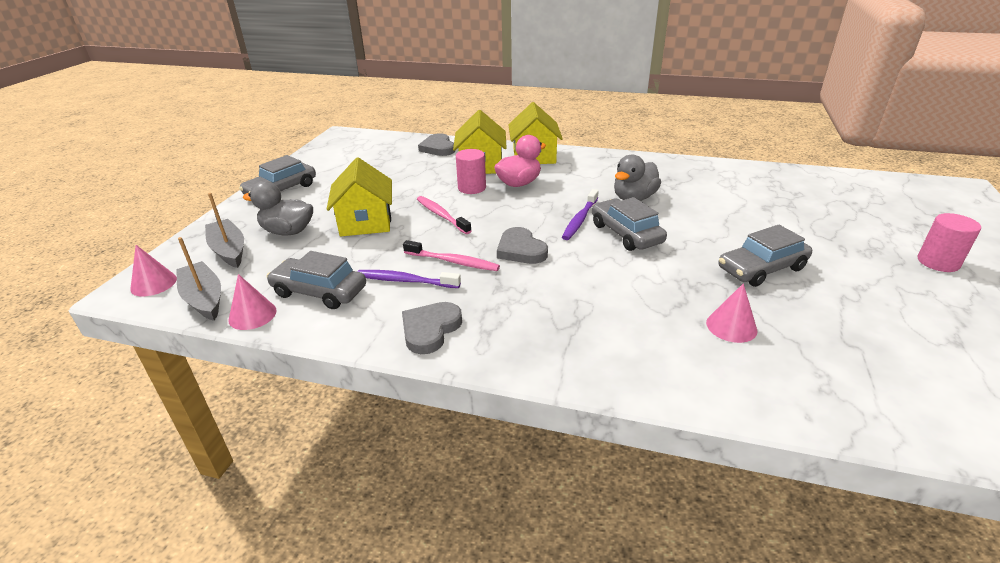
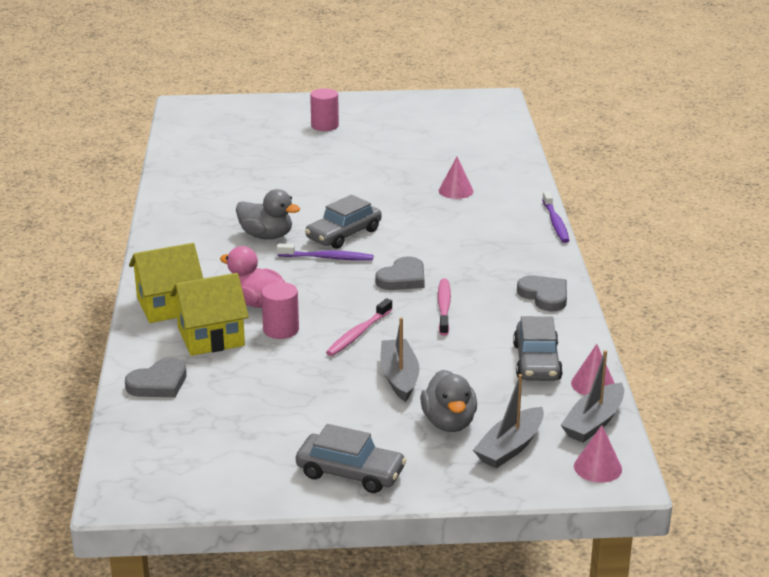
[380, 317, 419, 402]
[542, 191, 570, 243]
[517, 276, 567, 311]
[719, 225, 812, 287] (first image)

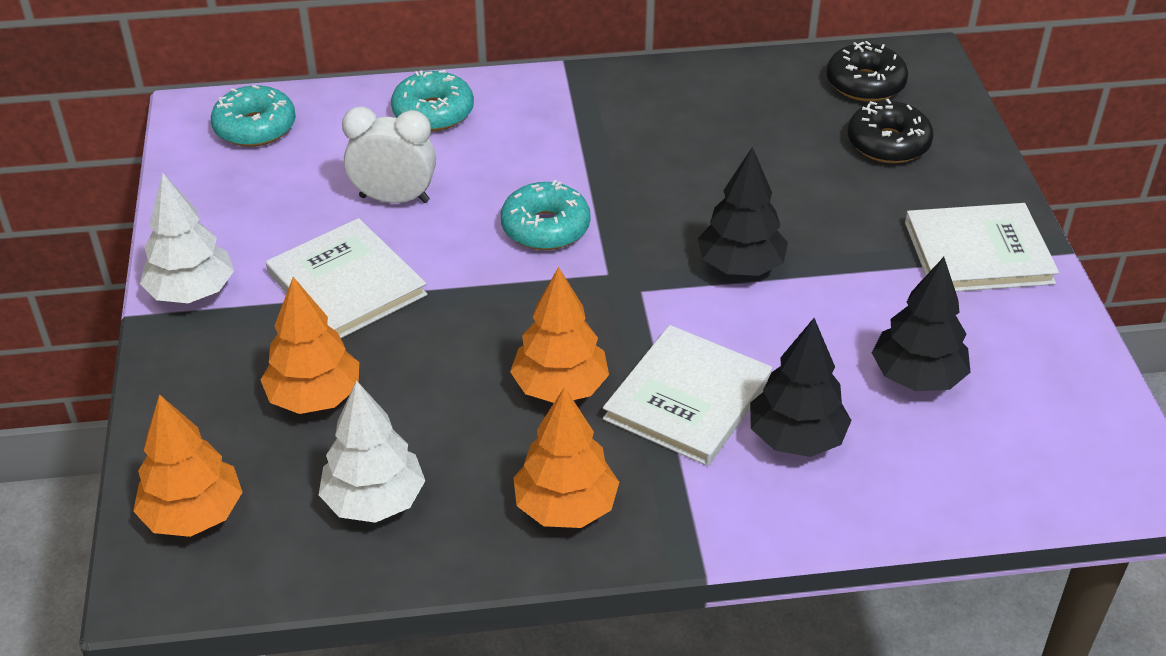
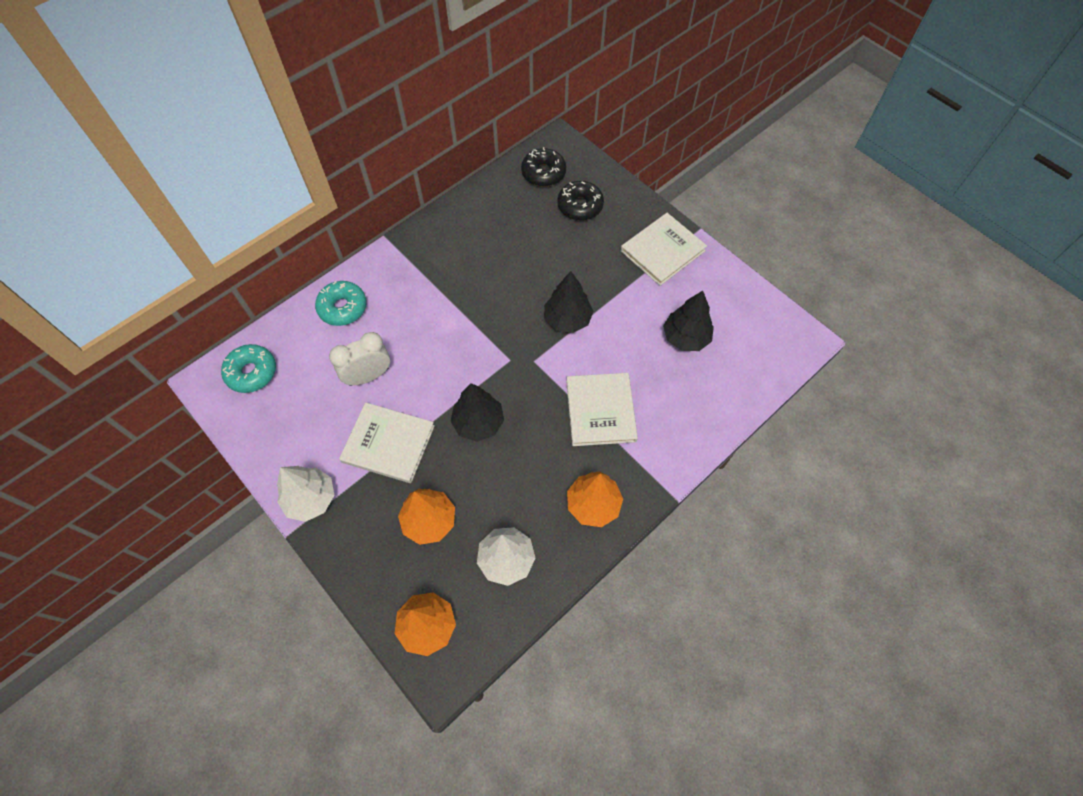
[501, 180, 591, 250] (first image)
[510, 267, 609, 403] (first image)
[450, 383, 504, 442]

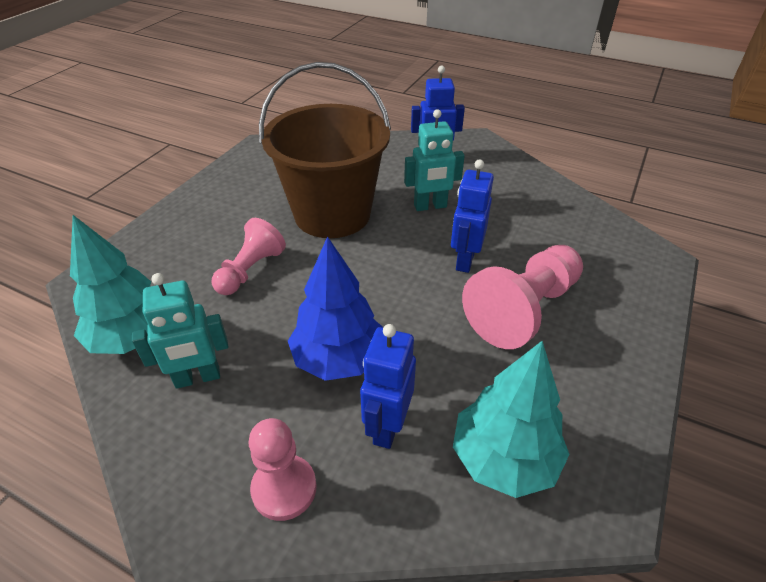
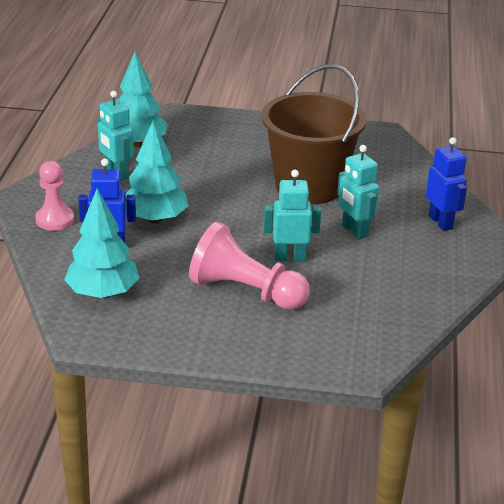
[212, 218, 286, 295] (first image)
[126, 120, 189, 223]
[263, 170, 321, 261]

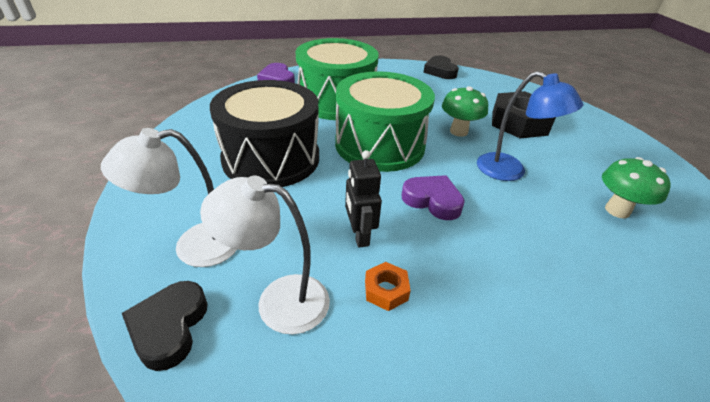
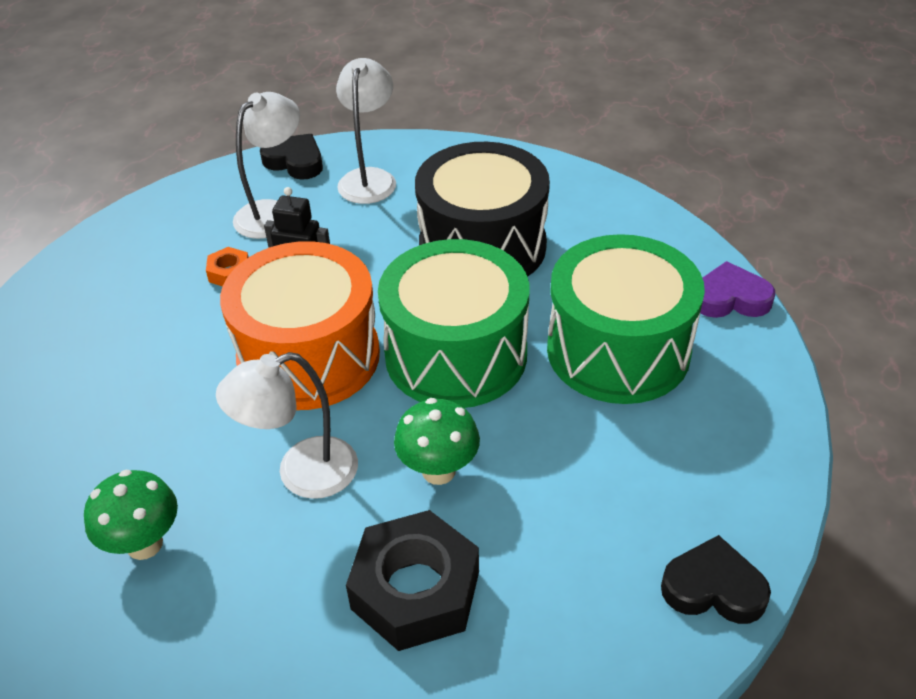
[220, 241, 380, 410]
[216, 352, 358, 499]

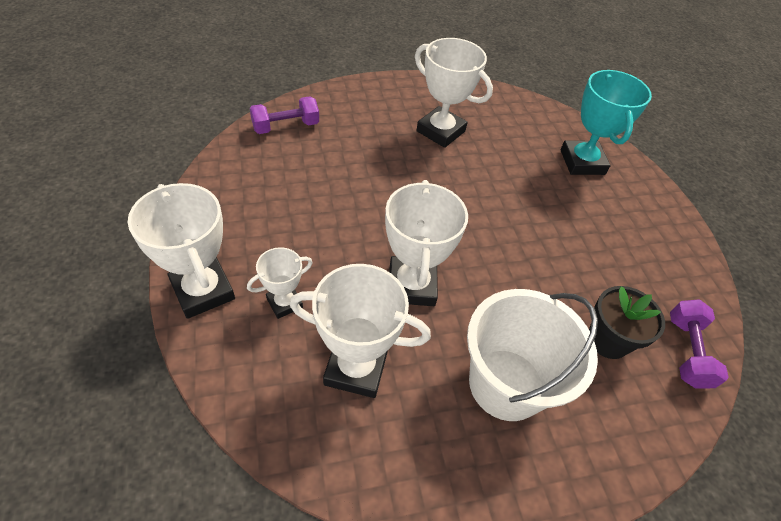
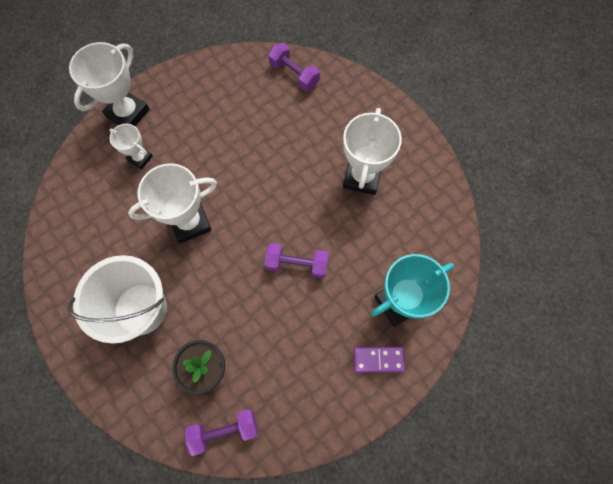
[290, 264, 431, 398] (first image)
[265, 243, 329, 278]
[354, 347, 405, 372]

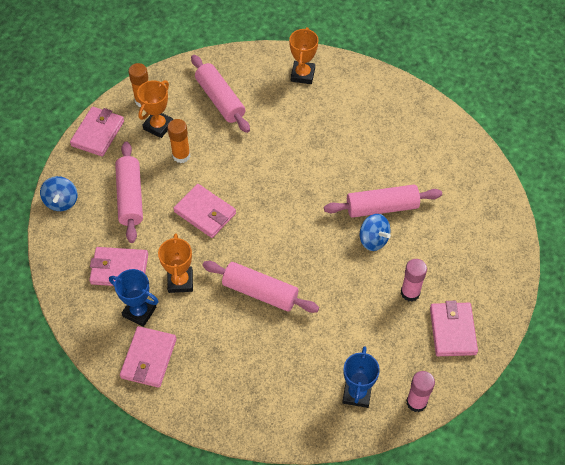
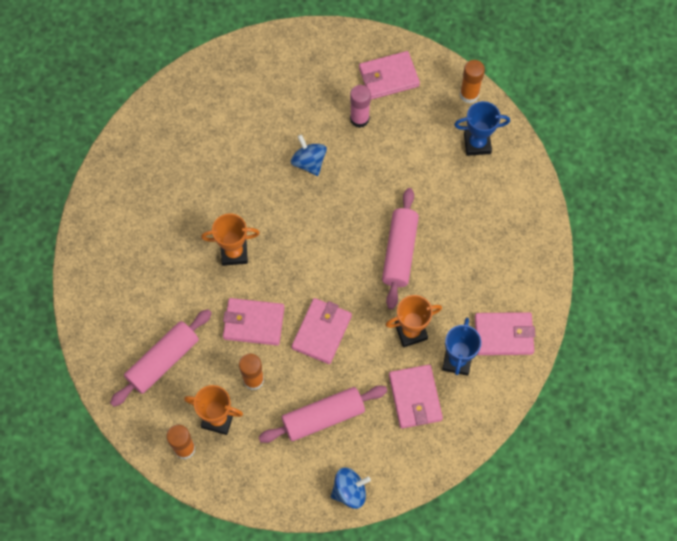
[223, 298, 285, 346]
[201, 214, 260, 266]
[324, 185, 442, 218] (first image)
[291, 134, 327, 176]
[460, 60, 485, 103]

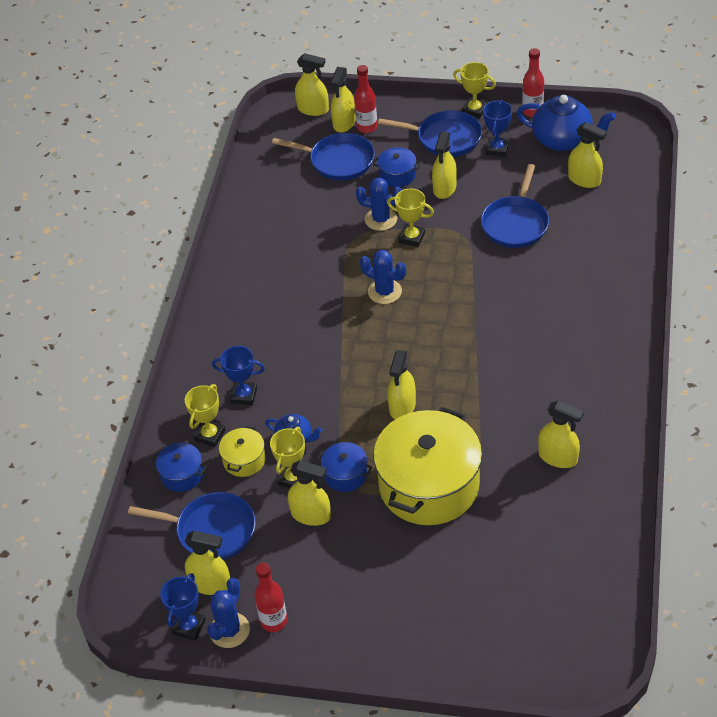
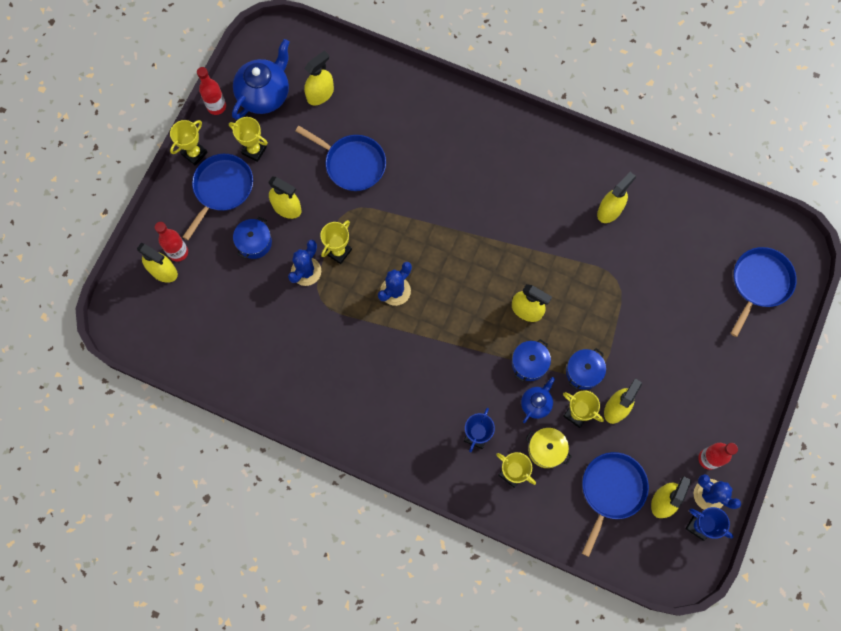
[512, 339, 551, 382]
[731, 247, 797, 337]
[295, 53, 329, 116] (first image)
[373, 407, 482, 525] (first image)
[229, 117, 268, 162]

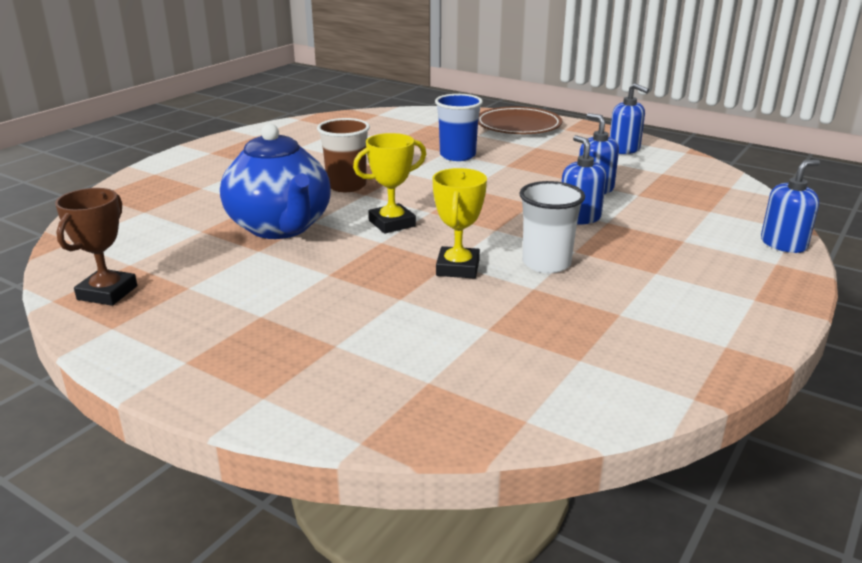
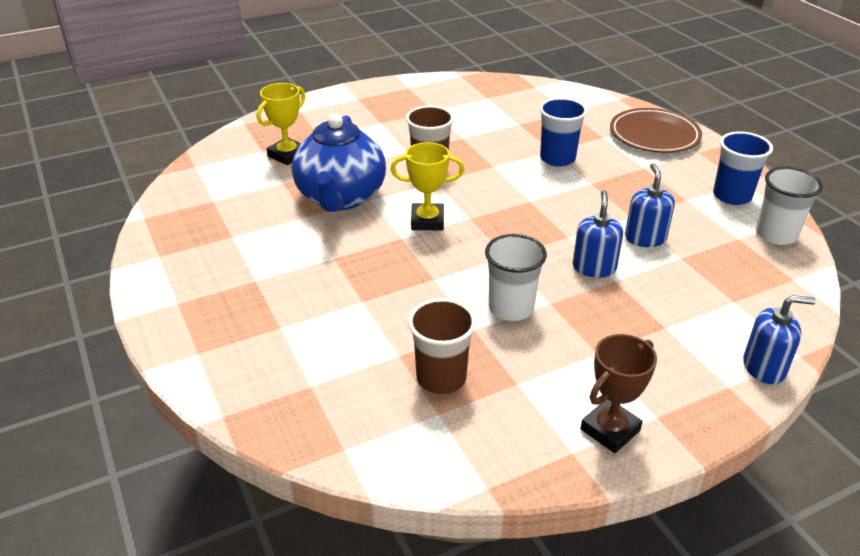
[581, 334, 657, 453]
[257, 83, 305, 165]
[713, 131, 773, 205]
[408, 298, 476, 394]
[756, 167, 823, 245]

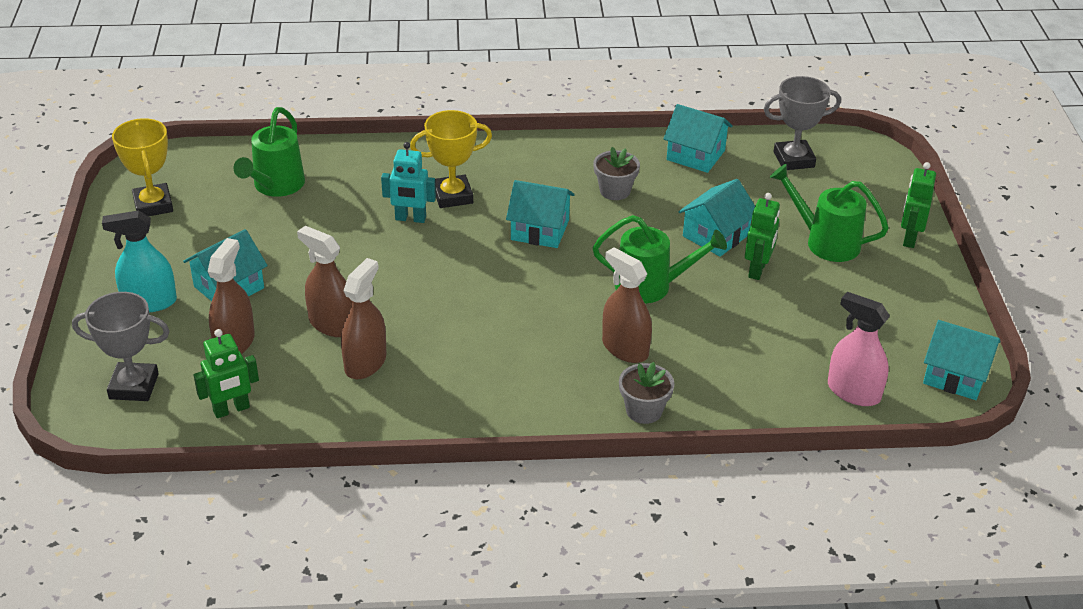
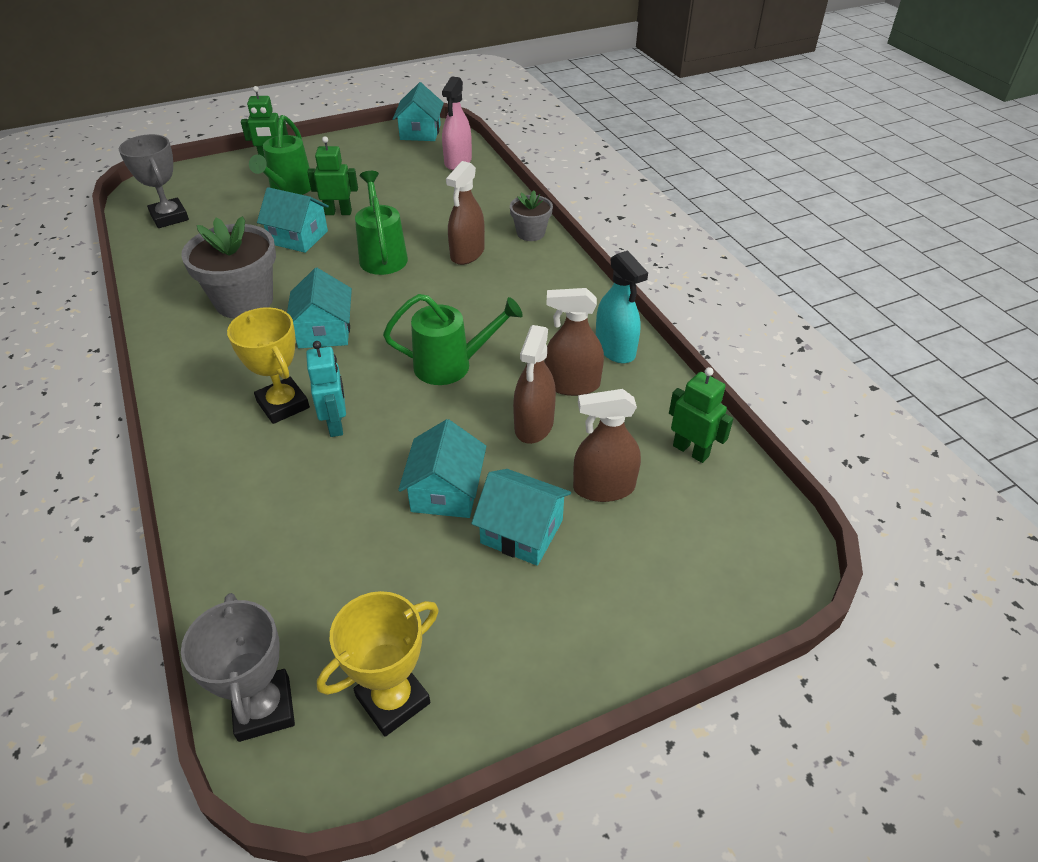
[181, 593, 295, 742]
[596, 250, 648, 363]
[383, 294, 523, 385]
[181, 216, 276, 319]
[398, 419, 486, 518]

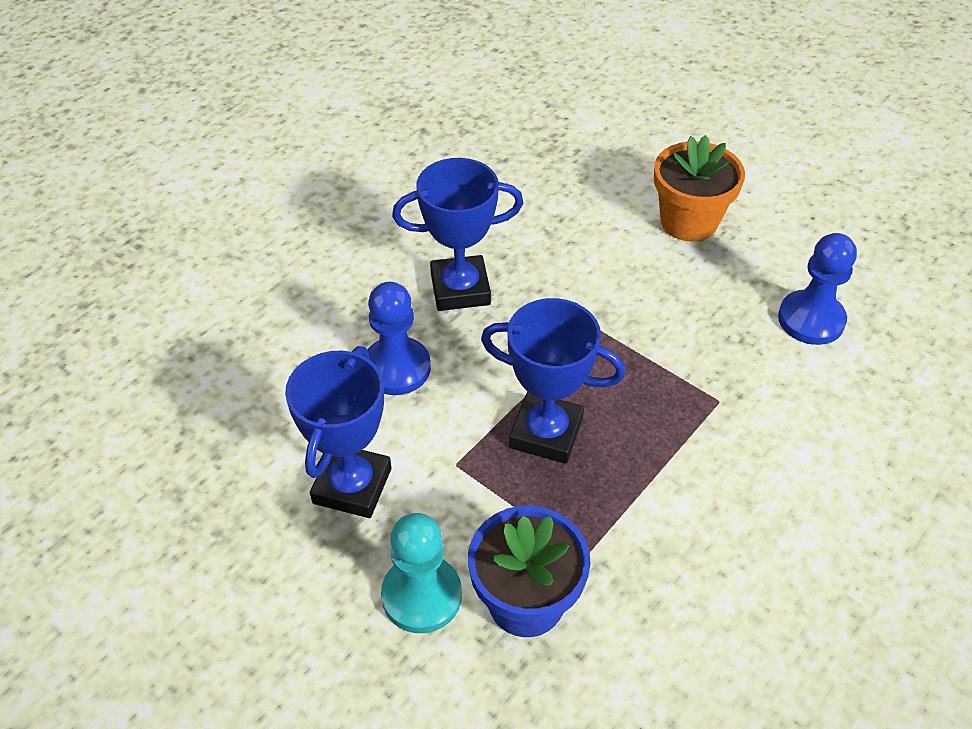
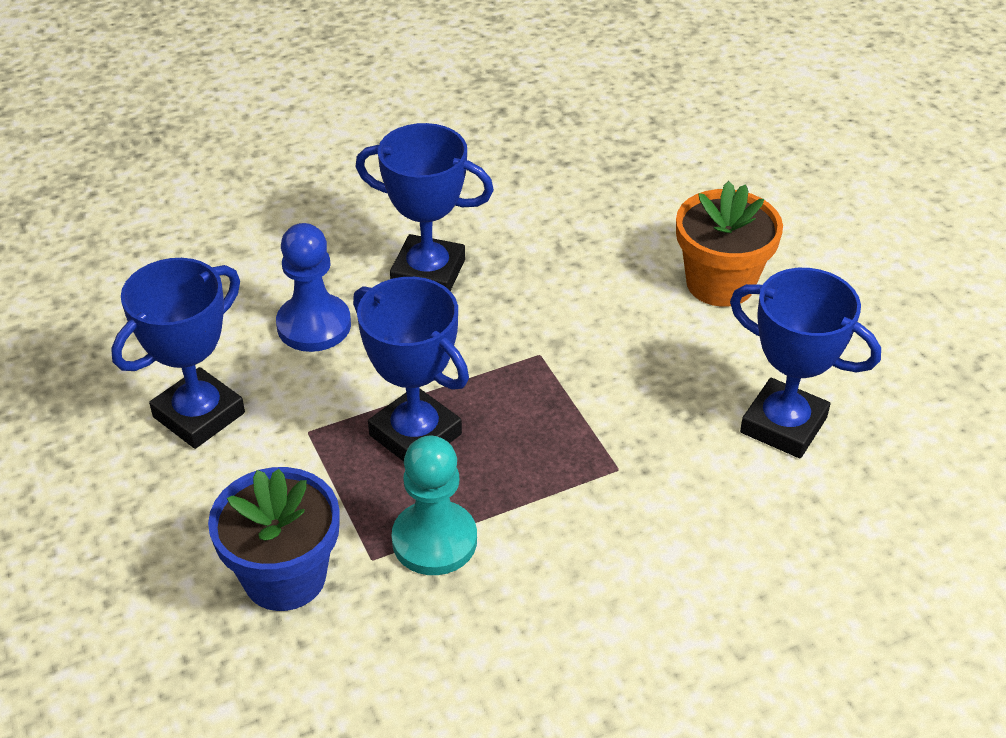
[391, 436, 477, 575]
[730, 268, 881, 458]

